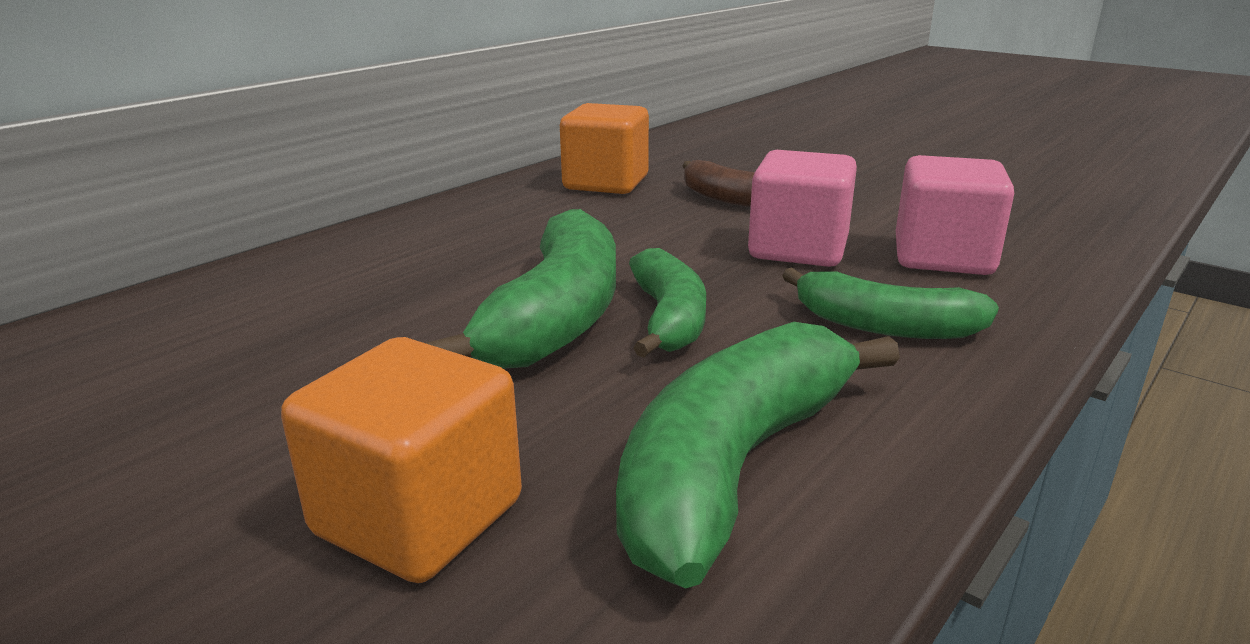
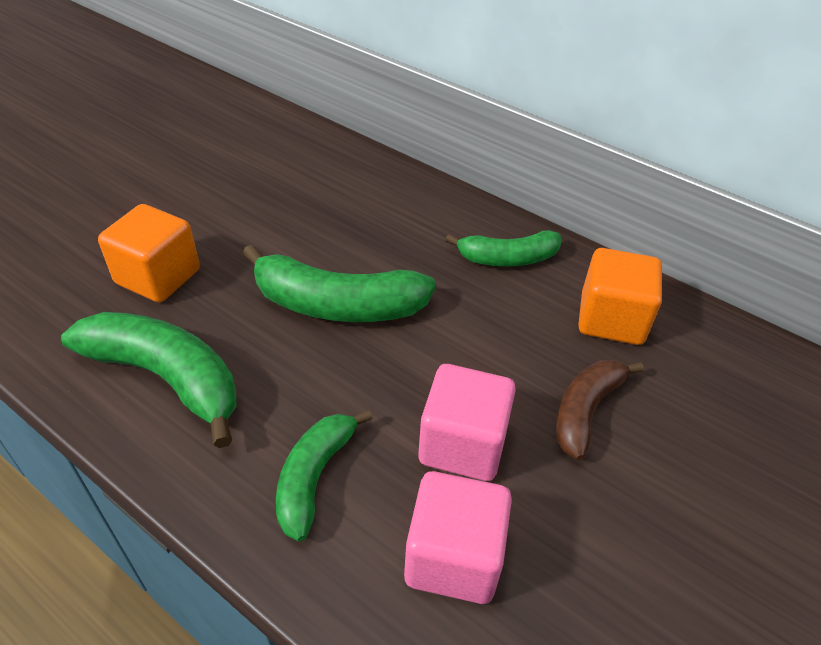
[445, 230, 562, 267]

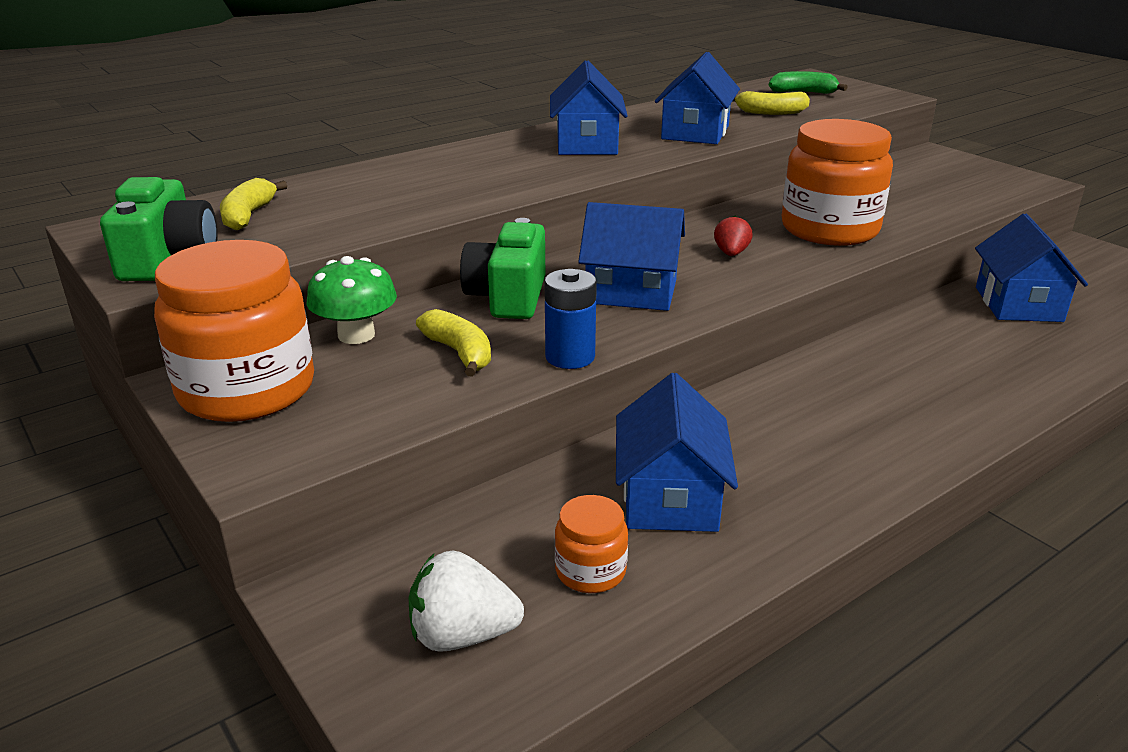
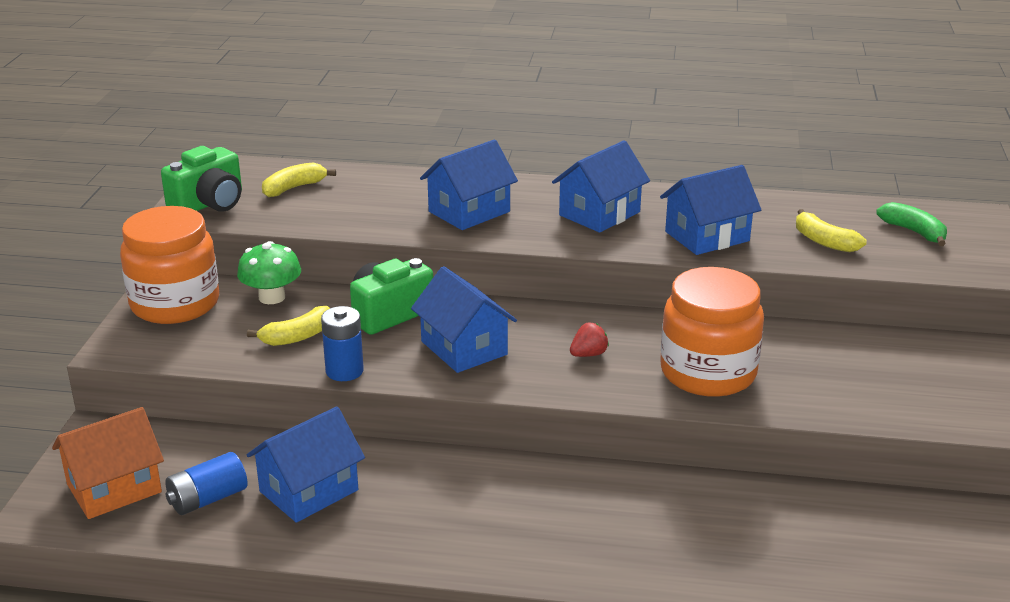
[52, 407, 164, 519]
[247, 306, 330, 346]
[165, 452, 248, 515]
[420, 139, 518, 230]

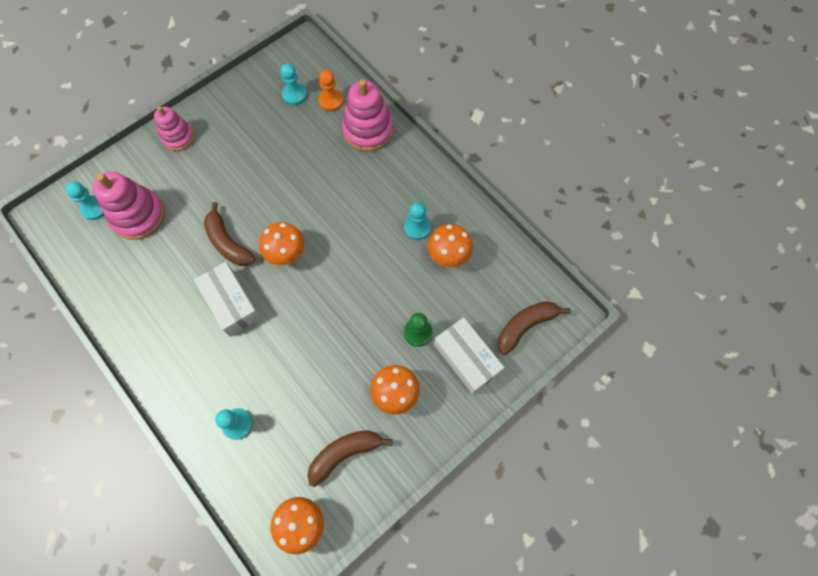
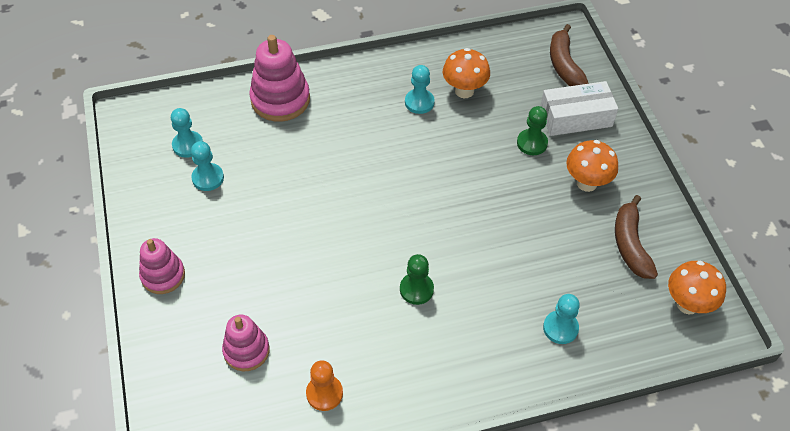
[191, 141, 224, 191]
[222, 314, 270, 371]
[400, 254, 434, 305]
[204, 202, 256, 266] (first image)
[259, 222, 305, 266] (first image)
[306, 360, 343, 411]

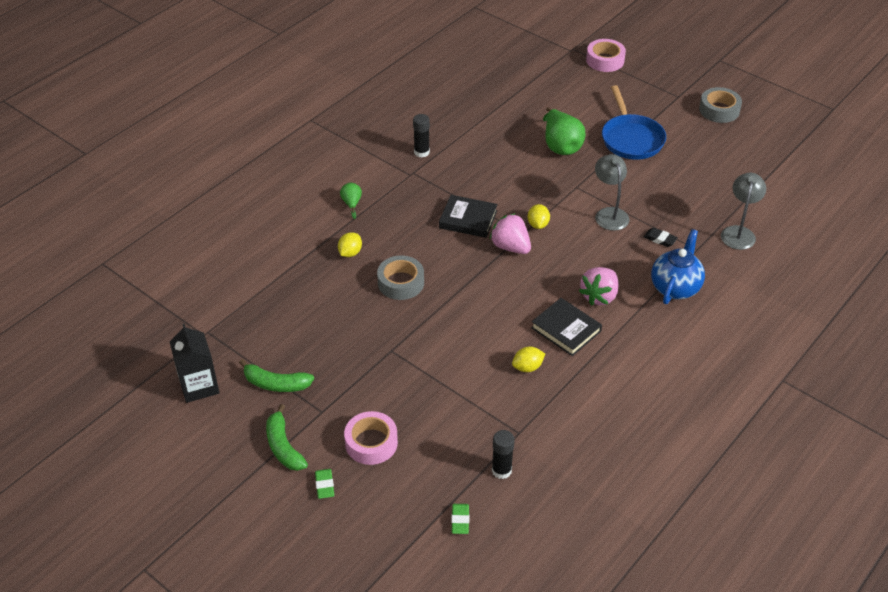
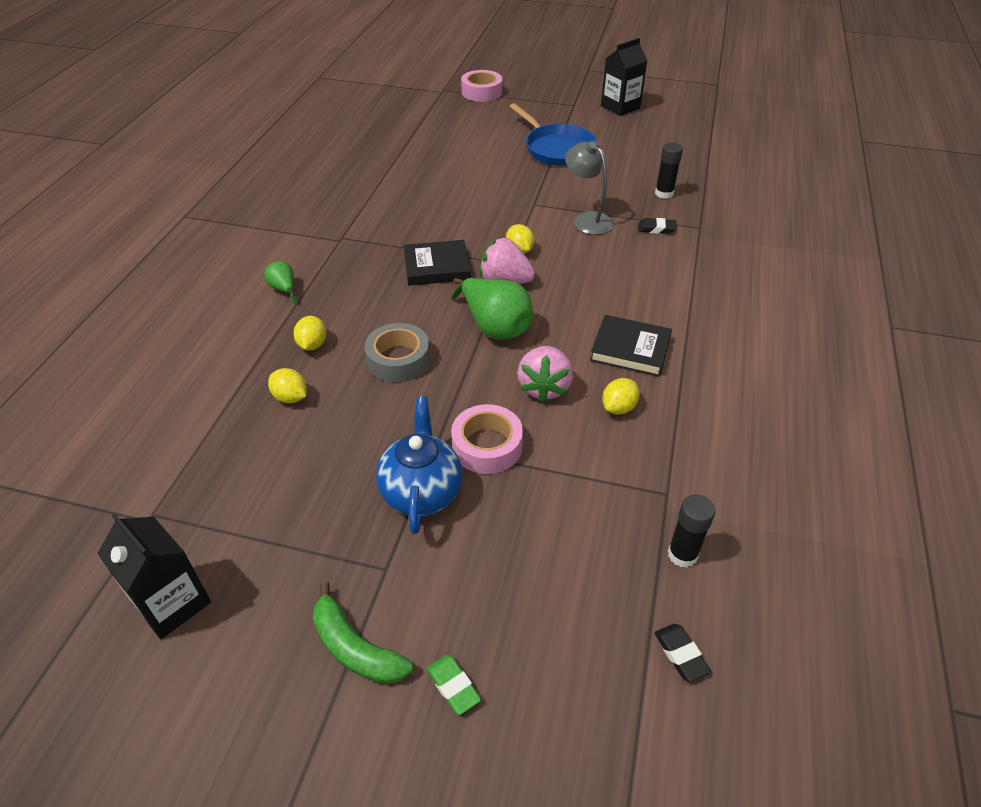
[239, 359, 314, 392] (first image)
[451, 404, 523, 474]
[655, 142, 683, 199]
[655, 624, 711, 682]
[452, 278, 533, 340]
[517, 346, 573, 403]
[376, 396, 462, 534]
[601, 38, 648, 116]
[721, 173, 766, 250] (first image)
[268, 368, 307, 403]

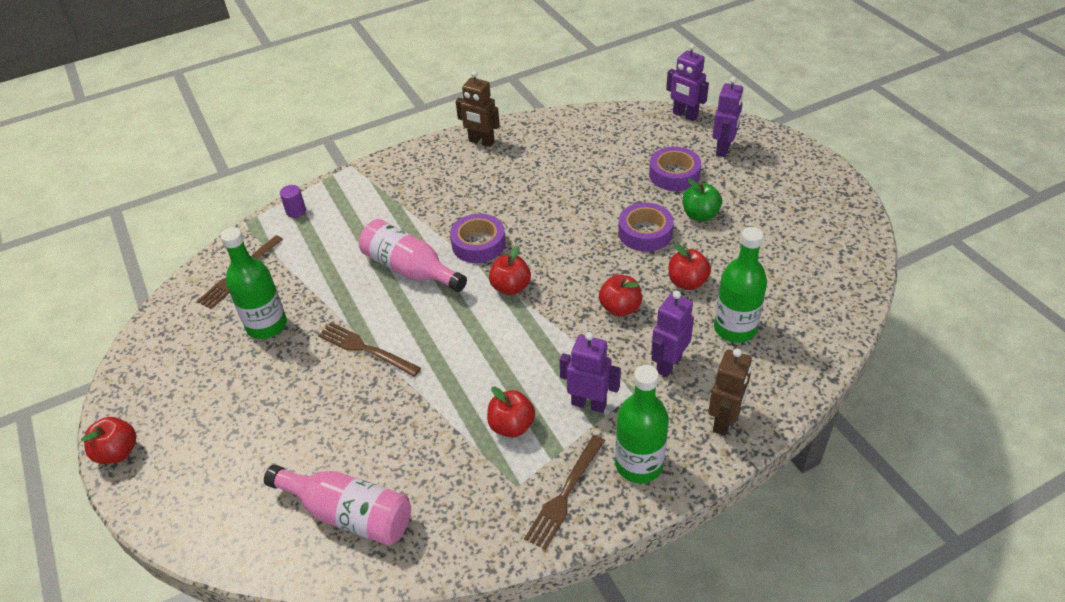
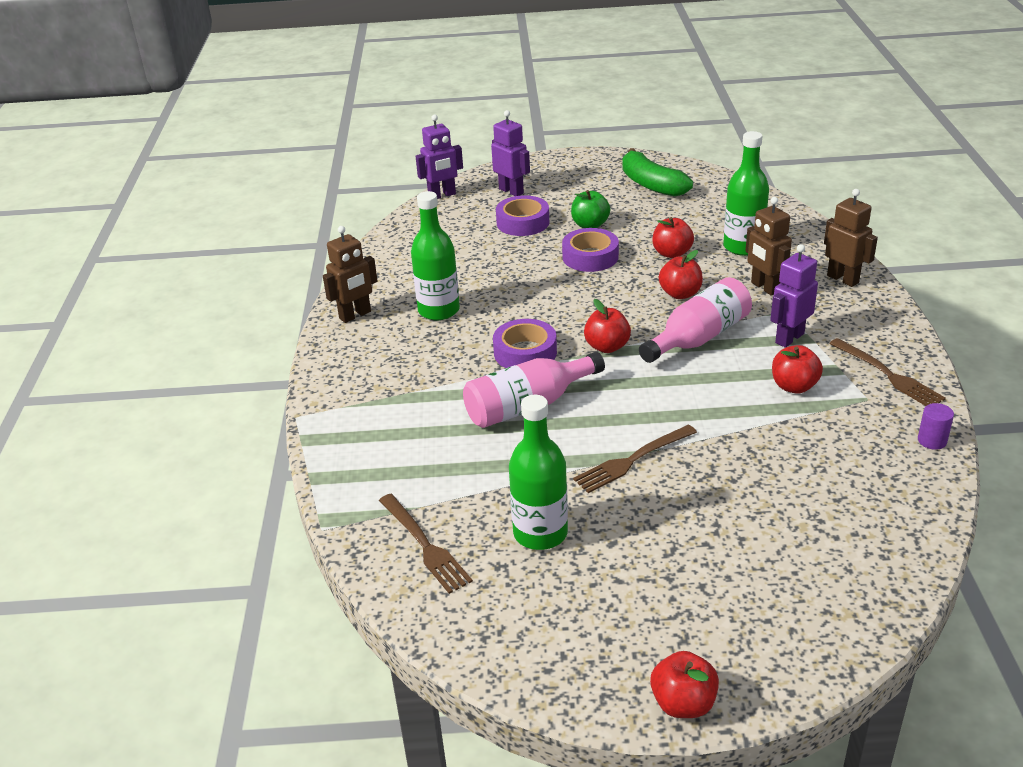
[639, 277, 752, 363]
[918, 403, 954, 450]
[411, 191, 460, 320]
[745, 197, 792, 296]
[622, 148, 693, 197]

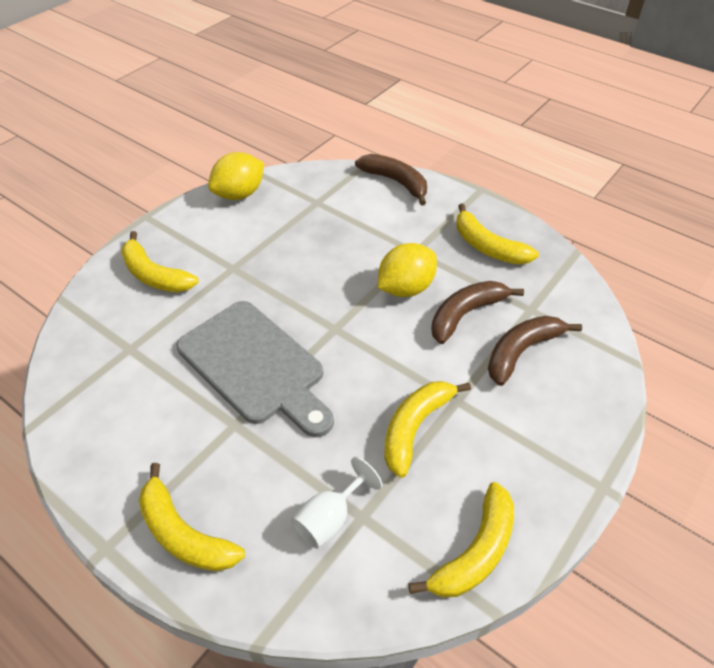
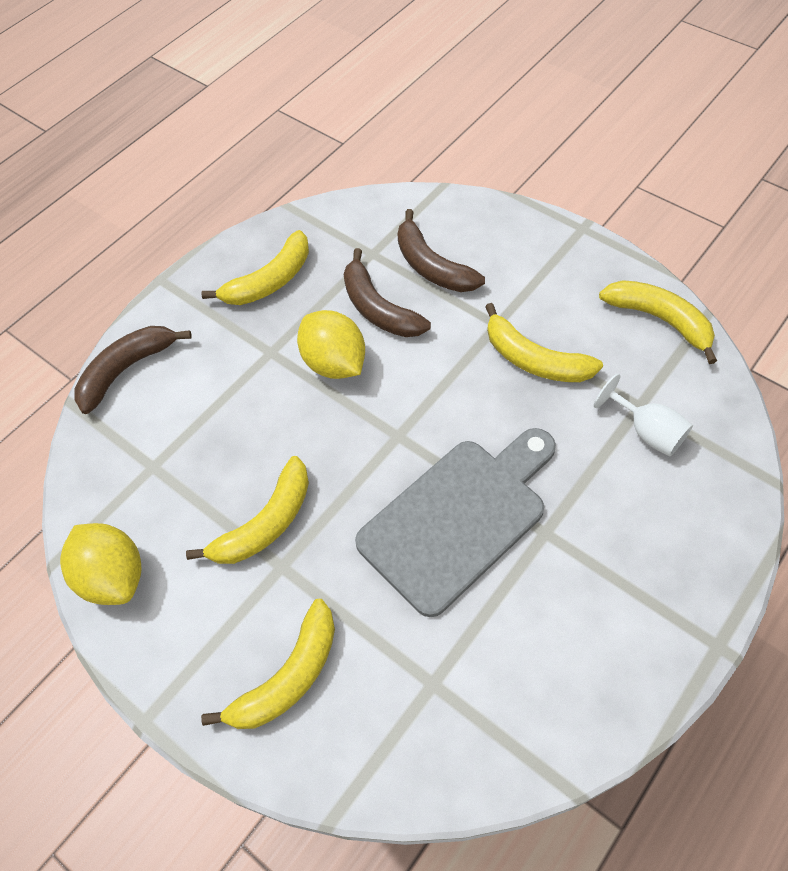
[186, 456, 309, 564]

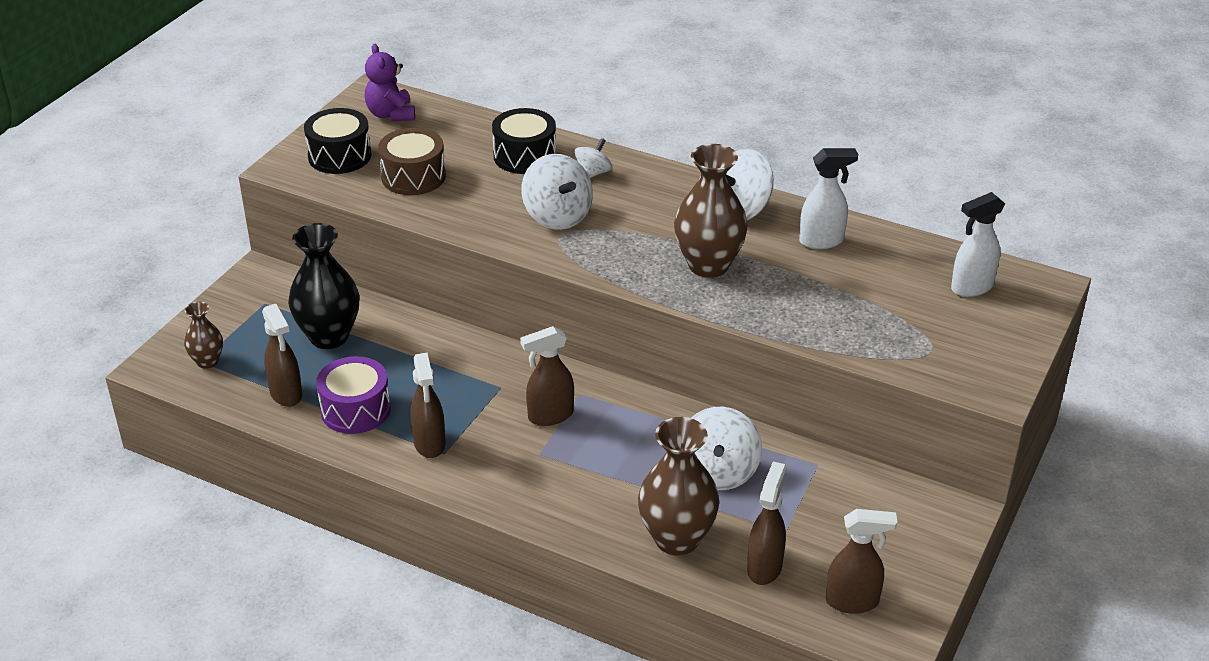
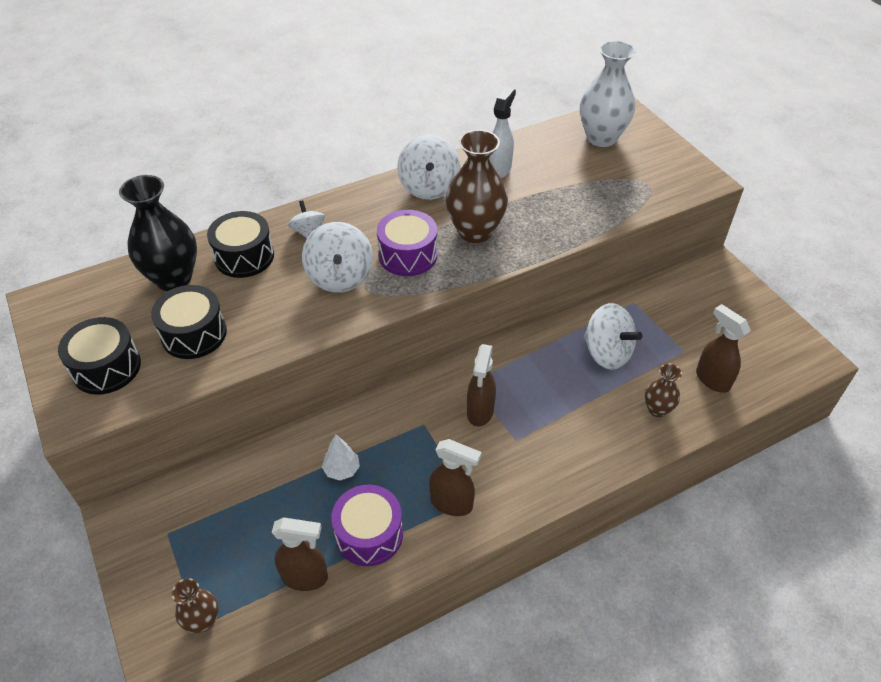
[119, 175, 197, 291]
[365, 44, 415, 121] (first image)
[151, 285, 227, 359]
[302, 222, 373, 292]
[645, 363, 682, 417]
[826, 509, 897, 614] (first image)
[580, 40, 636, 147]
[322, 435, 360, 481]
[377, 210, 437, 276]

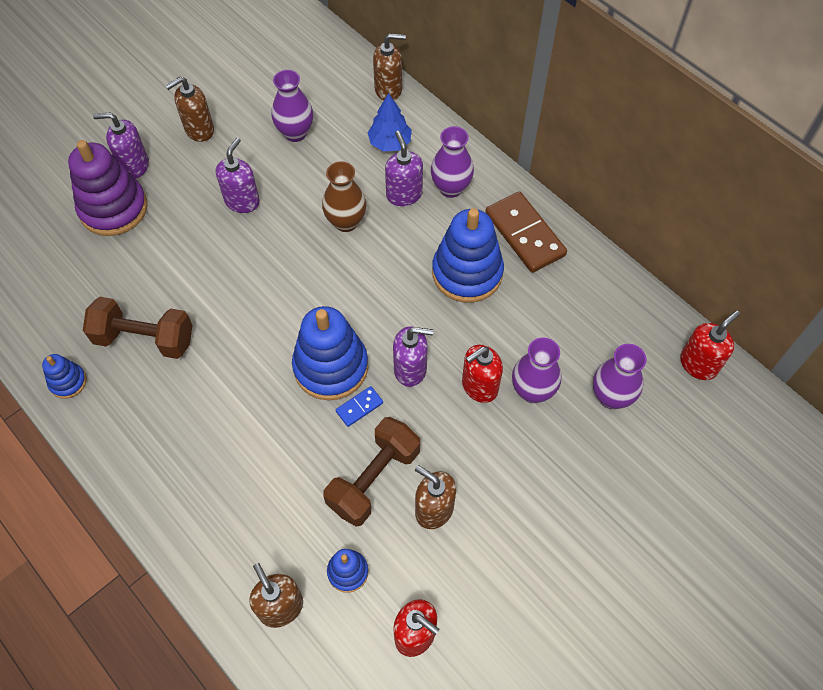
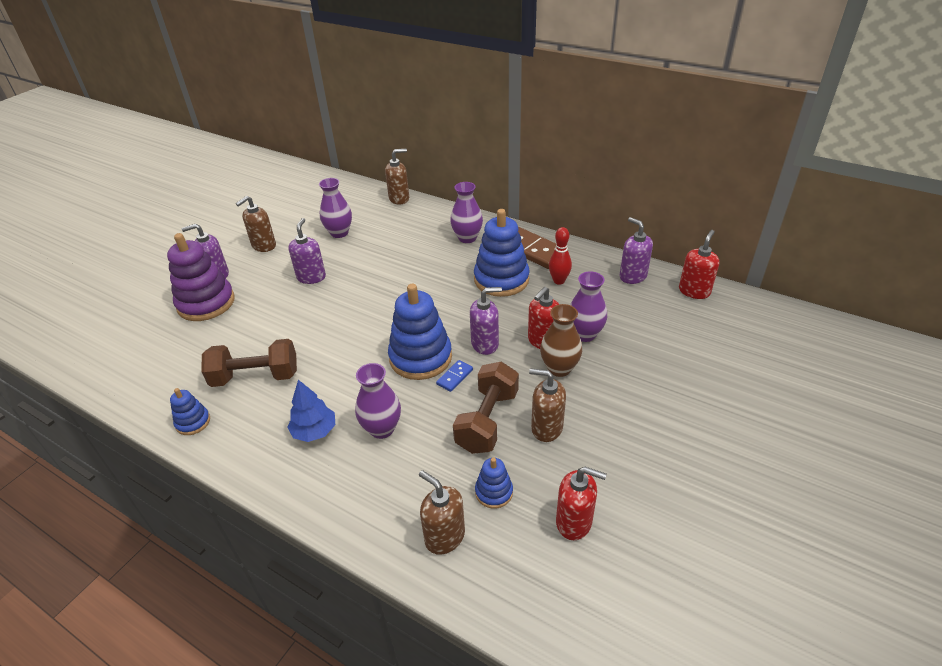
[540, 304, 582, 377]
[287, 380, 335, 442]
[619, 217, 653, 284]
[355, 363, 401, 439]
[549, 227, 572, 285]

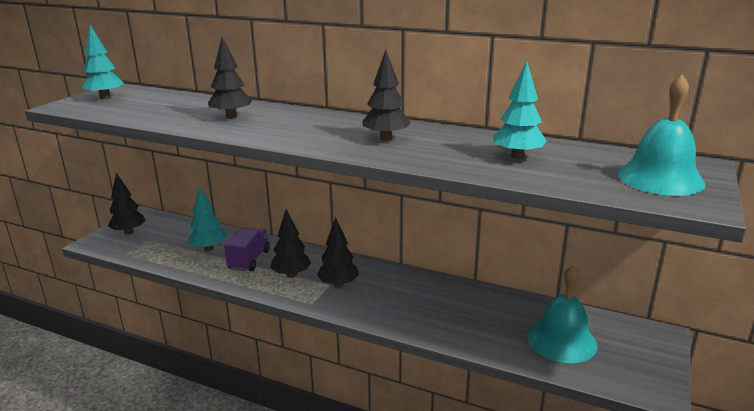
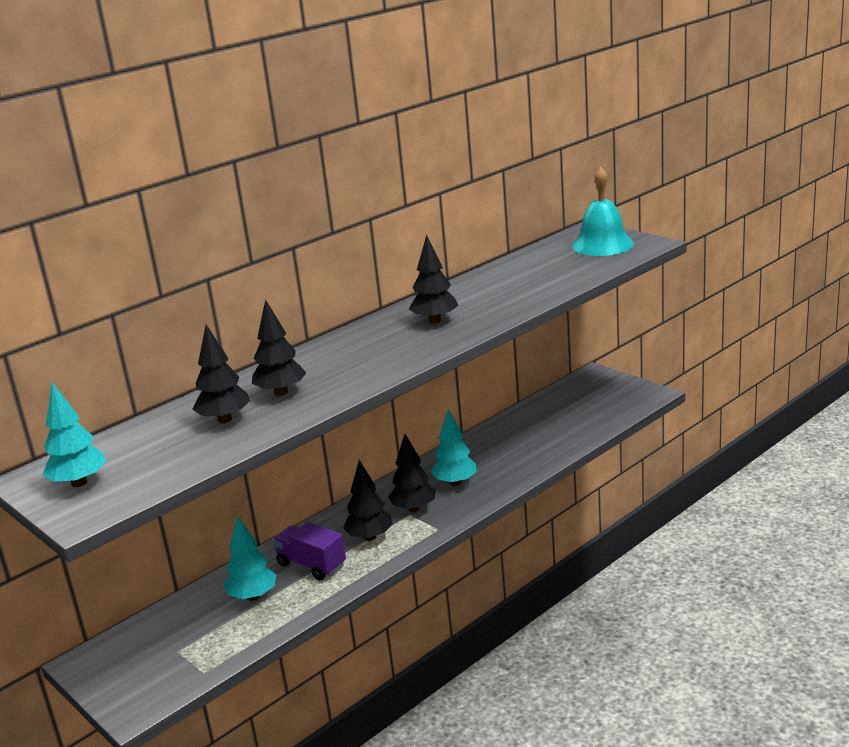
[193, 325, 250, 423]
[431, 409, 477, 486]
[527, 265, 598, 363] (first image)

